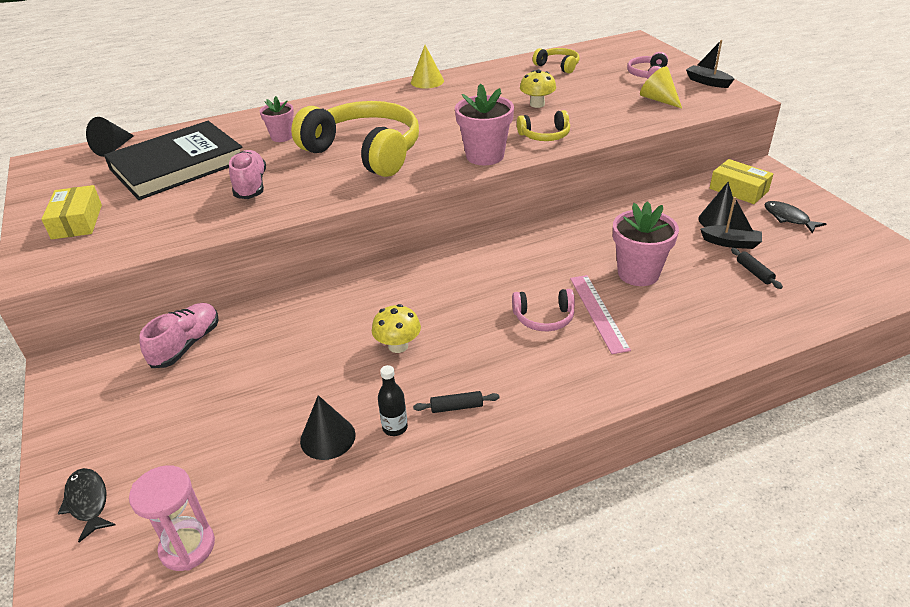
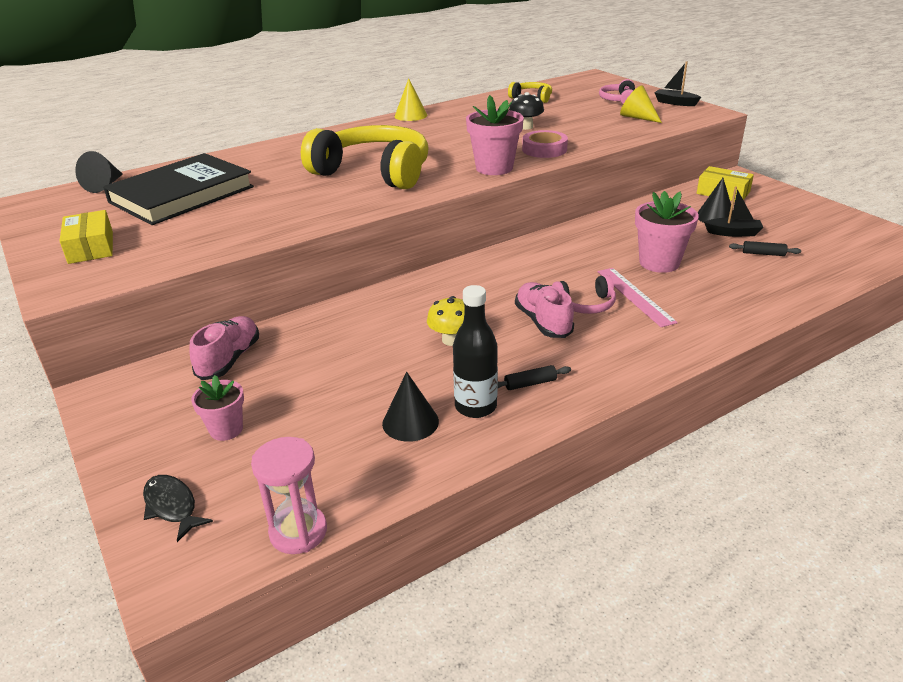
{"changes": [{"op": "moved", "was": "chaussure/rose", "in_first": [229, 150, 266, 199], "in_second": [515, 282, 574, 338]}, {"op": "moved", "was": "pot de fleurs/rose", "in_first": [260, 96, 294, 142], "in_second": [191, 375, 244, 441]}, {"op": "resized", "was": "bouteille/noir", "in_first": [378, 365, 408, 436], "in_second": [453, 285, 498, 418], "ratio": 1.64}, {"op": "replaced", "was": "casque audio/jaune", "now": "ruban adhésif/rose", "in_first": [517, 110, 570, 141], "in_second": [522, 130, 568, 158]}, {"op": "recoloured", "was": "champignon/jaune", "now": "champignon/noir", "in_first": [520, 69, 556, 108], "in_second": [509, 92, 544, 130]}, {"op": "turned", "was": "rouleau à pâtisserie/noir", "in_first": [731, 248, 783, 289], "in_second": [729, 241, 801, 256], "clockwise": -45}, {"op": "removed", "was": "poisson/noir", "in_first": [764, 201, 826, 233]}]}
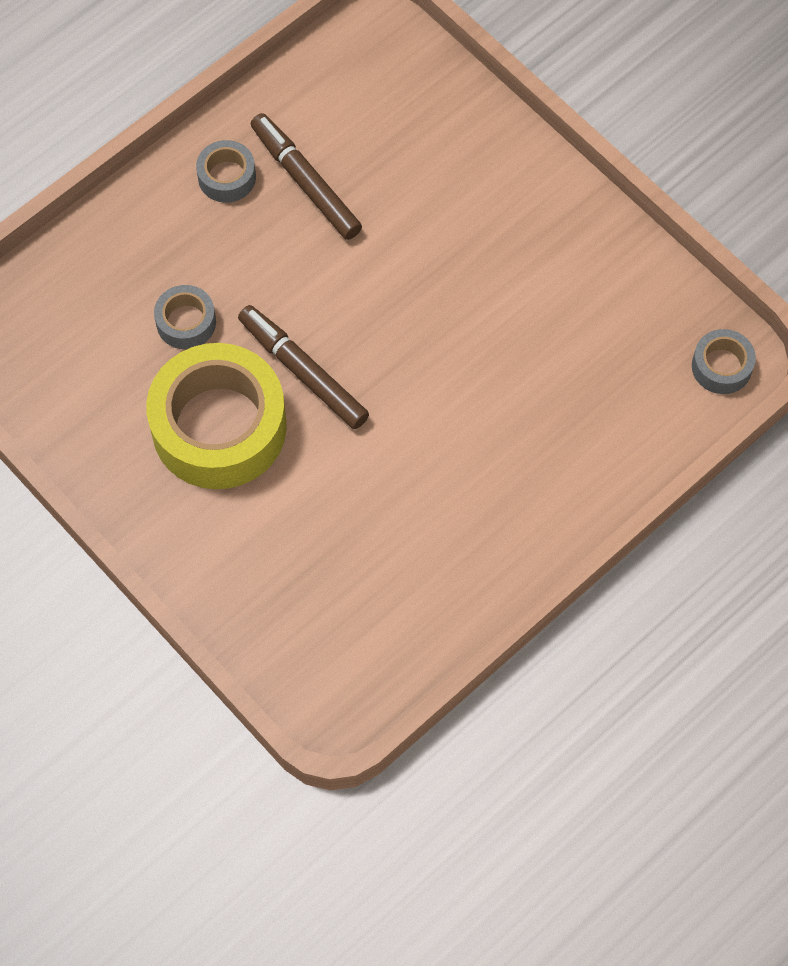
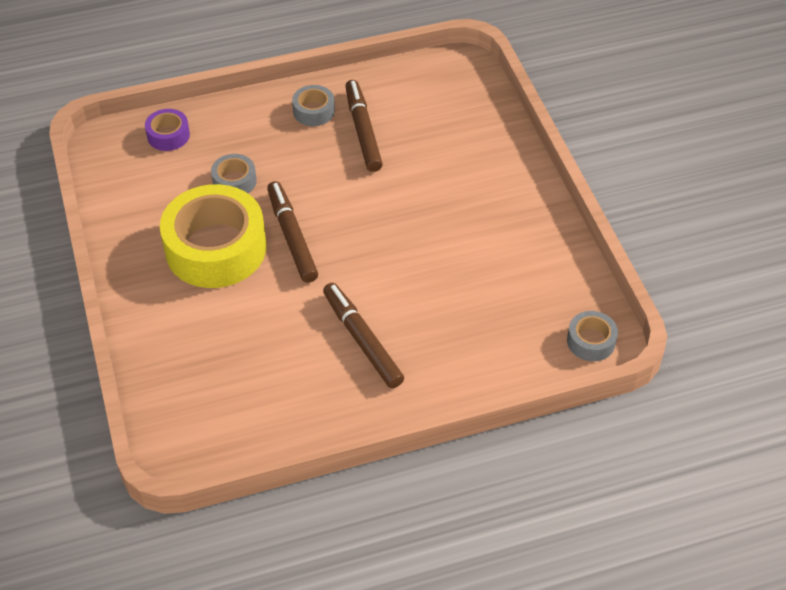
{"changes": [{"op": "added", "now": "ruban adhésif/violet", "in_second": [145, 109, 190, 151]}, {"op": "added", "now": "feutre/marron", "in_second": [323, 283, 404, 388]}]}
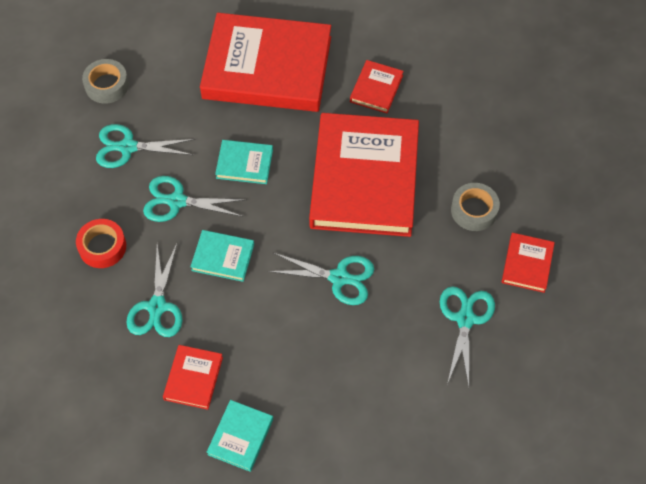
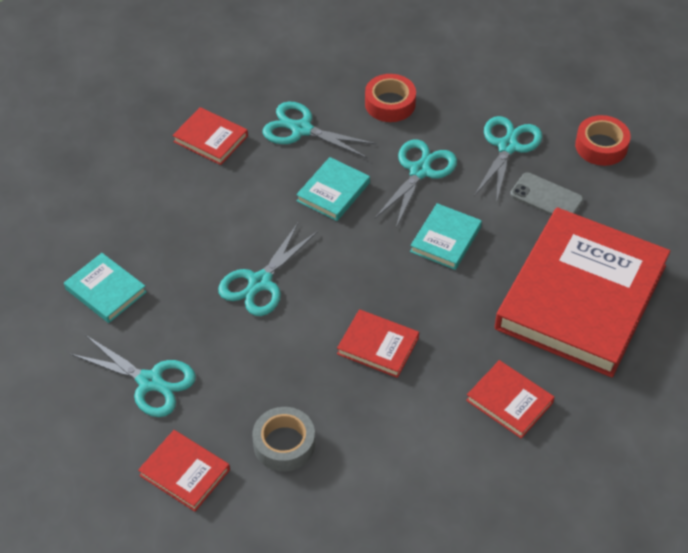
{"changes": [{"op": "recoloured", "was": "ruban adhésif/gris", "now": "ruban adhésif/rouge", "in_first": [82, 59, 129, 104], "in_second": [575, 115, 631, 166]}, {"op": "moved", "was": "livre/turquoise", "in_first": [207, 400, 273, 472], "in_second": [64, 253, 146, 323]}, {"op": "resized", "was": "livre/rouge", "in_first": [309, 113, 419, 237], "in_second": [337, 309, 419, 378], "ratio": 0.42}, {"op": "added", "now": "téléphone/gris", "in_second": [510, 172, 583, 215]}]}
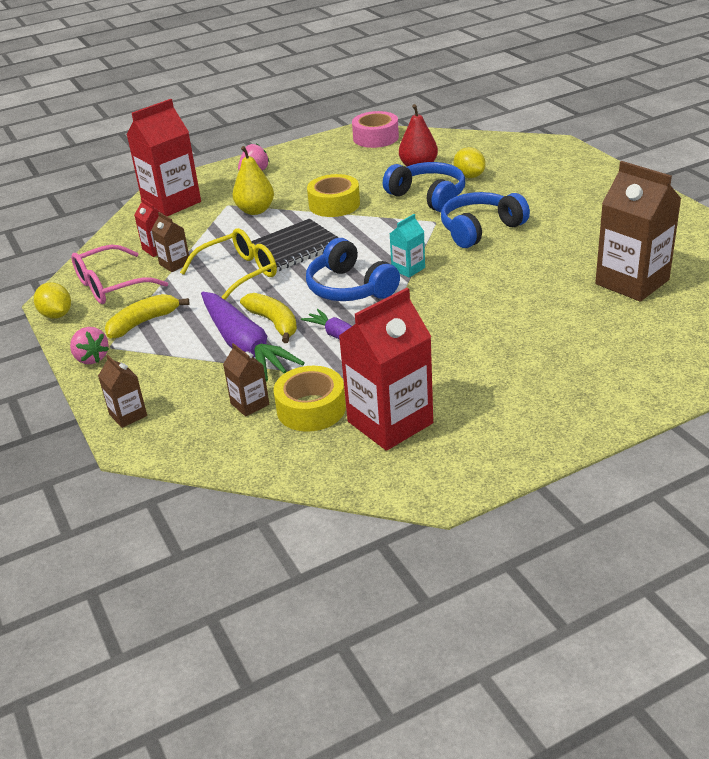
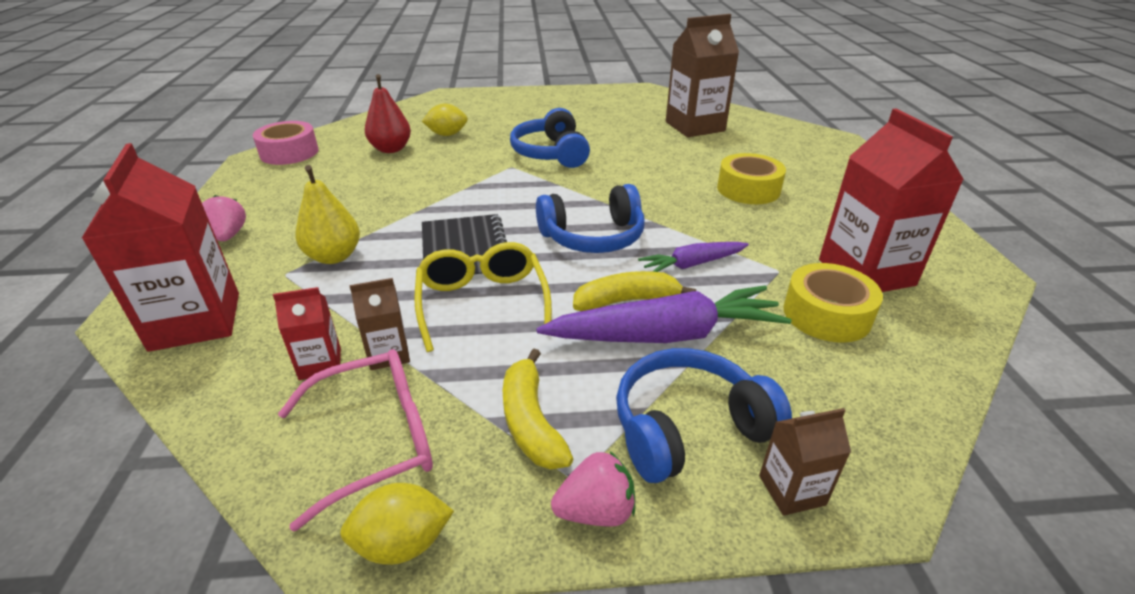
{"changes": [{"op": "turned", "was": "lunettes/rose", "in_first": [71, 245, 168, 304], "in_second": [278, 349, 433, 532], "clockwise": -105}, {"op": "removed", "was": "brique de lait/marron", "in_first": [223, 343, 269, 417]}, {"op": "moved", "was": "ruban adhésif/jaune", "in_first": [307, 174, 360, 217], "in_second": [717, 153, 786, 204]}, {"op": "moved", "was": "casque audio/bleu", "in_first": [383, 162, 465, 212], "in_second": [616, 348, 792, 483]}, {"op": "removed", "was": "brique de lait/turquoise", "in_first": [390, 214, 425, 278]}]}
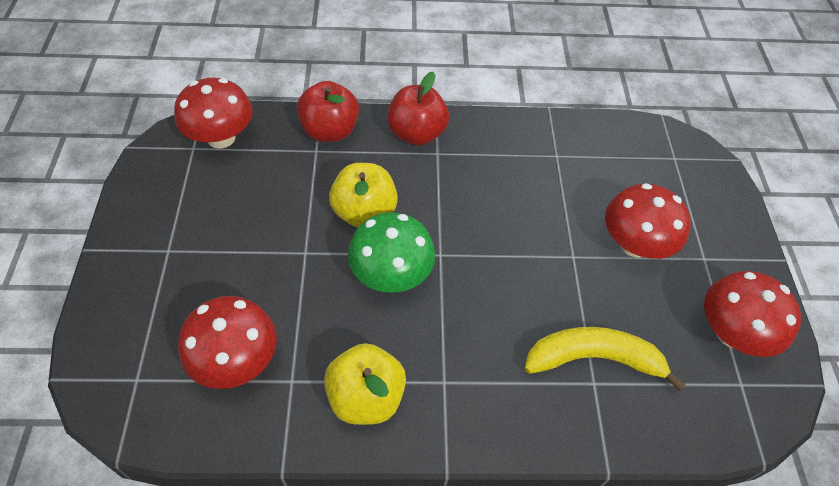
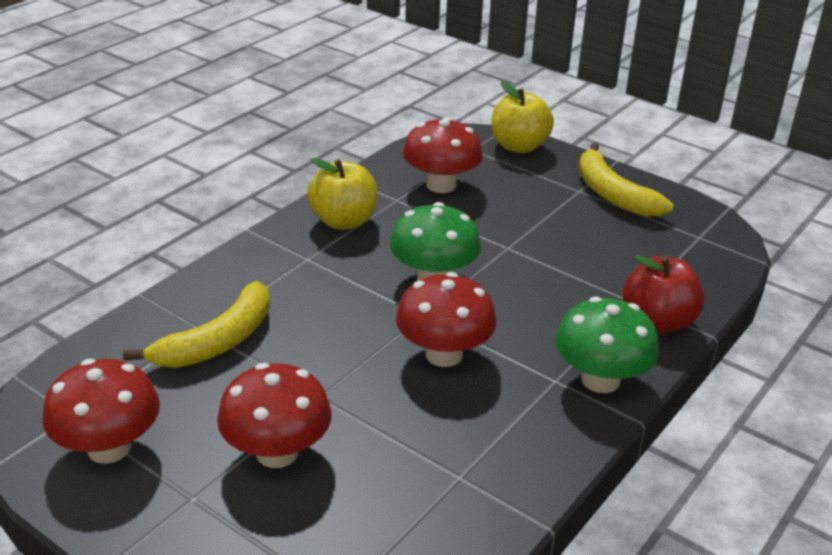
{"changes": [{"op": "moved", "was": "champignon/rouge", "in_first": [174, 78, 253, 149], "in_second": [396, 272, 496, 367]}, {"op": "moved", "was": "pomme/jaune", "in_first": [329, 163, 398, 228], "in_second": [492, 81, 554, 153]}, {"op": "replaced", "was": "pomme/rouge", "now": "champignon/vert", "in_first": [387, 72, 449, 146], "in_second": [555, 297, 659, 393]}, {"op": "added", "now": "banane/jaune", "in_second": [579, 143, 673, 217]}]}
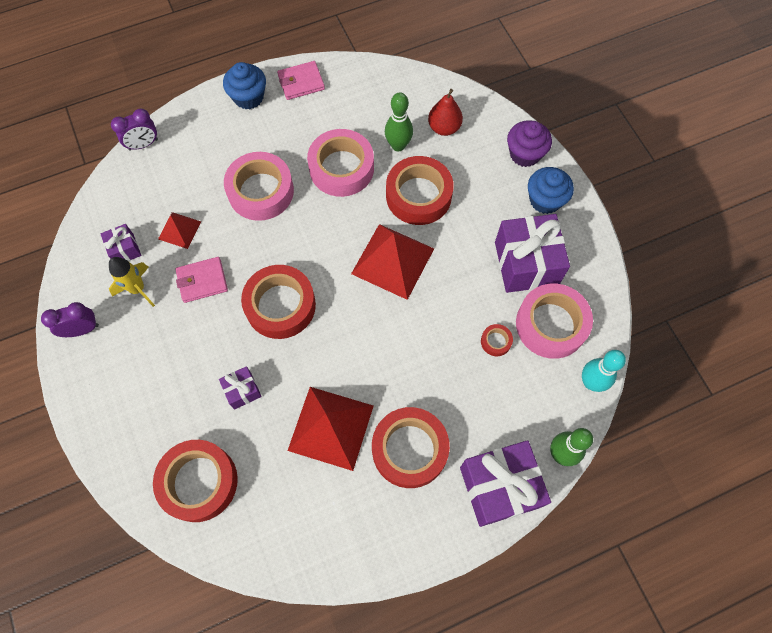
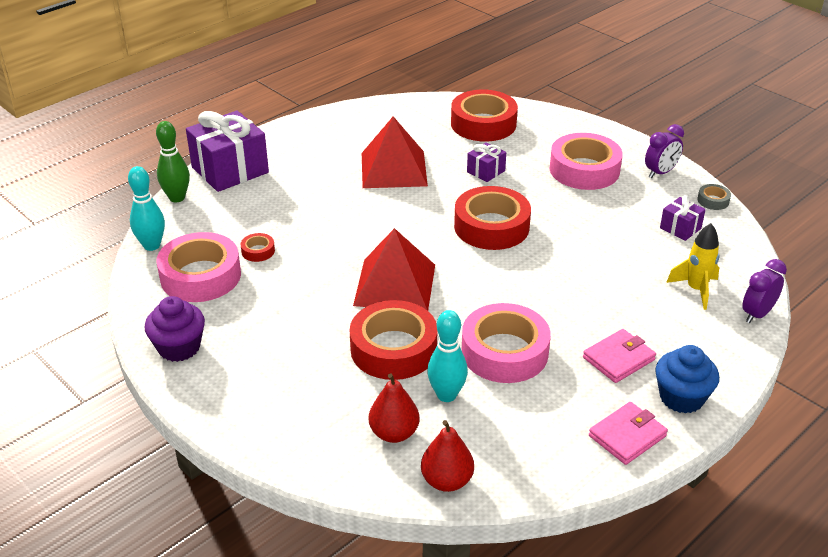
{"changes": [{"op": "moved", "was": "fusée/jaune", "in_first": [109, 257, 155, 307], "in_second": [666, 223, 720, 310]}, {"op": "removed", "was": "pyramide/rouge", "in_first": [158, 212, 201, 249]}, {"op": "moved", "was": "portefeuille/rose", "in_first": [176, 257, 228, 303], "in_second": [583, 329, 656, 383]}, {"op": "moved", "was": "ruban adhésif/rose", "in_first": [224, 152, 294, 221], "in_second": [550, 133, 623, 190]}, {"op": "removed", "was": "ruban adhésif/rouge", "in_first": [372, 407, 450, 488]}, {"op": "recoloured", "was": "quille/vert", "now": "quille/turquoise", "in_first": [385, 92, 413, 151], "in_second": [427, 310, 468, 402]}, {"op": "removed", "was": "cadeau/violet", "in_first": [495, 214, 570, 293]}, {"op": "moved", "was": "muffin/violet", "in_first": [507, 120, 552, 167], "in_second": [145, 296, 205, 362]}, {"op": "removed", "was": "muffin/bleu", "in_first": [528, 167, 574, 214]}, {"op": "added", "now": "poire/rouge", "in_second": [421, 420, 474, 492]}, {"op": "added", "now": "ruban adhésif/gris", "in_second": [697, 184, 731, 210]}]}
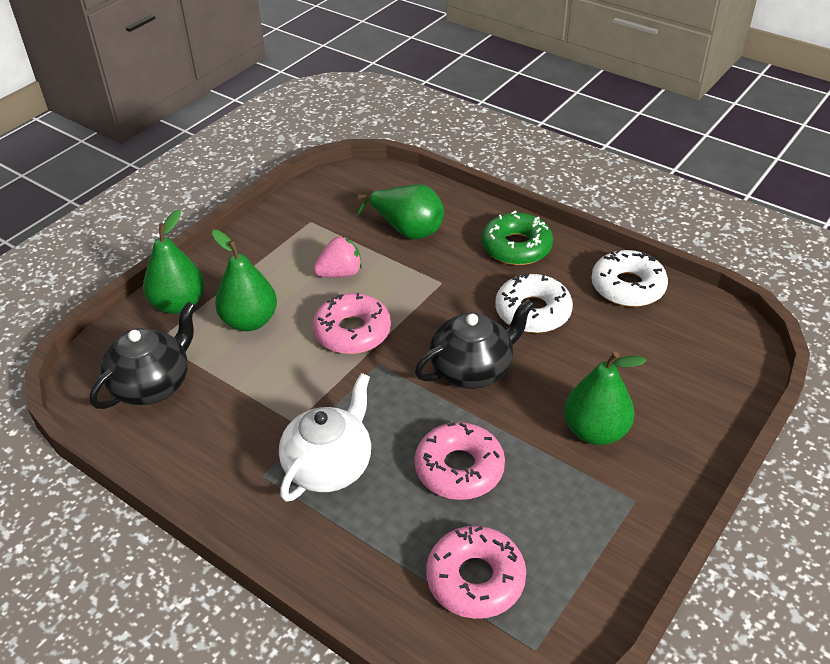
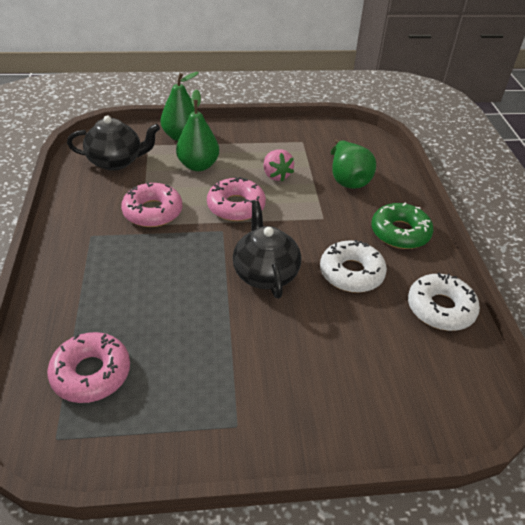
{"changes": [{"op": "removed", "was": "théière/blanc", "in_first": [279, 373, 371, 502]}, {"op": "turned", "was": "fraise/rose", "in_first": [313, 236, 362, 278], "in_second": [264, 149, 294, 181], "clockwise": 45}, {"op": "turned", "was": "théière/noir", "in_first": [415, 299, 534, 389], "in_second": [233, 201, 301, 298], "clockwise": -120}, {"op": "moved", "was": "beignet/rose", "in_first": [415, 422, 505, 500], "in_second": [121, 182, 182, 227]}, {"op": "removed", "was": "poire/vert", "in_first": [564, 351, 647, 445]}]}
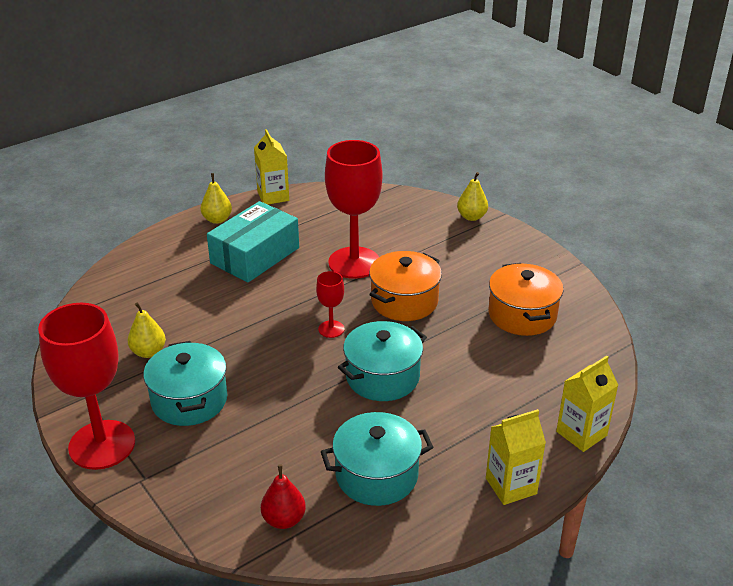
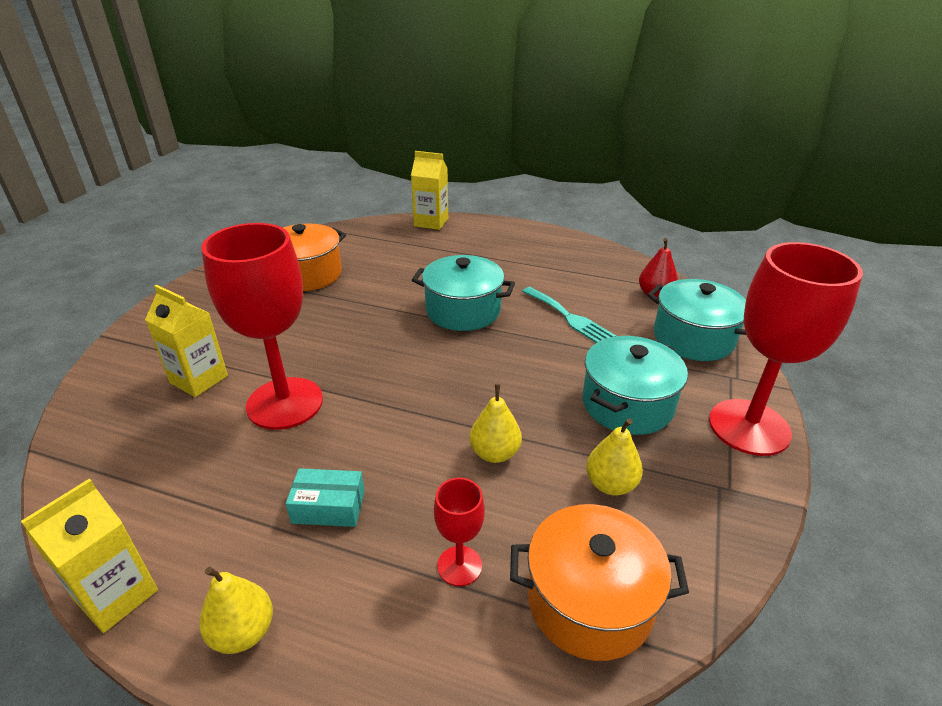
{"changes": [{"op": "resized", "was": "boîte/turquoise", "in_first": [207, 201, 299, 282], "in_second": [286, 468, 365, 527], "ratio": 0.49}, {"op": "moved", "was": "verre à pied/rouge", "in_first": [316, 271, 345, 338], "in_second": [434, 478, 485, 586]}, {"op": "moved", "was": "marmite/turquoise", "in_first": [321, 412, 433, 506], "in_second": [647, 279, 746, 361]}, {"op": "moved", "was": "marmite/orange", "in_first": [369, 251, 442, 321], "in_second": [510, 504, 689, 661]}, {"op": "moved", "was": "poire/jaune", "in_first": [457, 172, 488, 221], "in_second": [470, 384, 522, 463]}, {"op": "moved", "was": "brique de lait/jaune", "in_first": [486, 409, 546, 505], "in_second": [145, 285, 228, 397]}, {"op": "added", "now": "fourchette/turquoise", "in_second": [522, 287, 616, 343]}]}
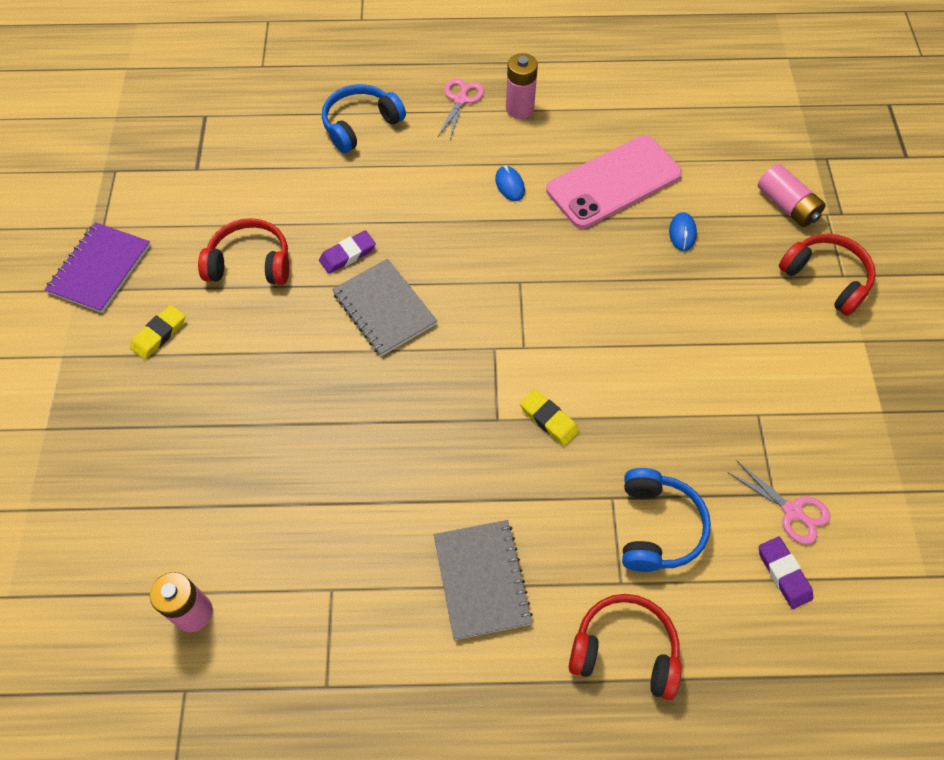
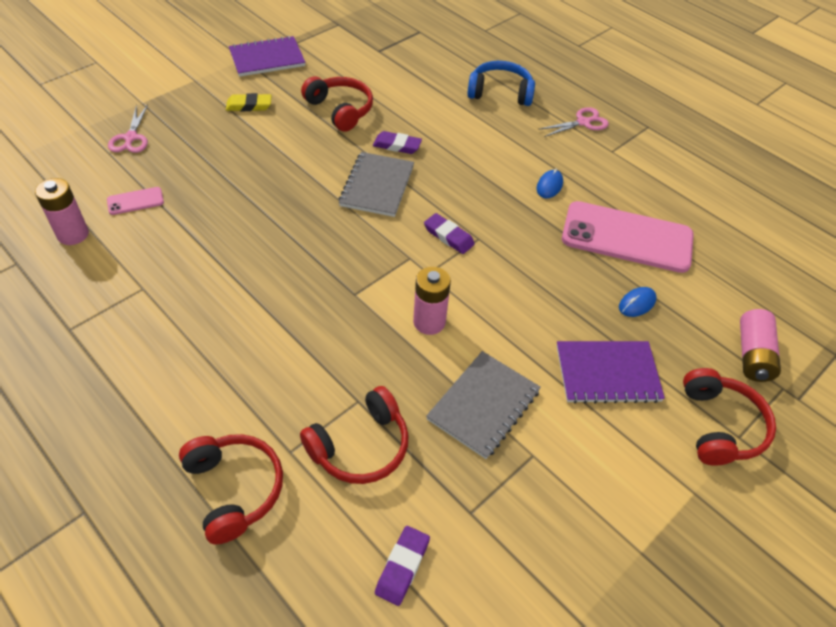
{"changes": [{"op": "moved", "was": "carnet/gris", "in_first": [434, 520, 533, 640], "in_second": [426, 351, 541, 459]}, {"op": "moved", "was": "pile/rose", "in_first": [506, 53, 538, 119], "in_second": [413, 267, 451, 335]}, {"op": "removed", "was": "gomme/jaune", "in_first": [520, 389, 579, 446]}, {"op": "recoloured", "was": "casque audio/bleu", "now": "casque audio/rouge", "in_first": [622, 468, 711, 572], "in_second": [300, 386, 409, 484]}, {"op": "moved", "was": "ciseaux/rose", "in_first": [727, 461, 830, 544], "in_second": [108, 104, 148, 153]}, {"op": "added", "now": "téléphone/rose", "in_second": [107, 187, 164, 215]}, {"op": "added", "now": "gomme/violet", "in_second": [424, 213, 475, 254]}, {"op": "added", "now": "carnet/violet", "in_second": [557, 341, 665, 404]}]}
